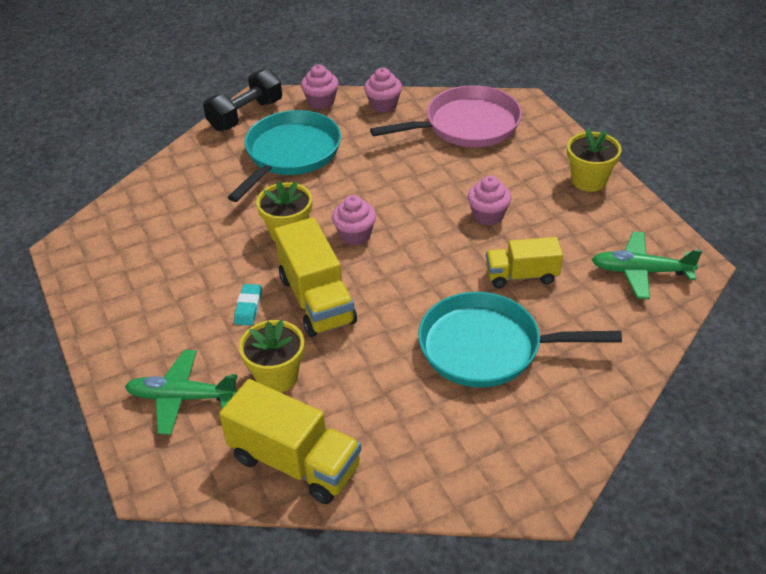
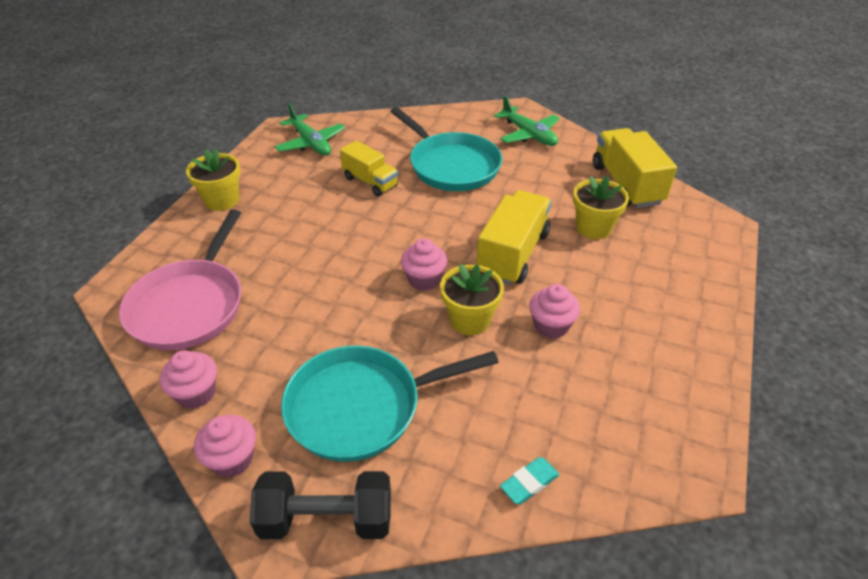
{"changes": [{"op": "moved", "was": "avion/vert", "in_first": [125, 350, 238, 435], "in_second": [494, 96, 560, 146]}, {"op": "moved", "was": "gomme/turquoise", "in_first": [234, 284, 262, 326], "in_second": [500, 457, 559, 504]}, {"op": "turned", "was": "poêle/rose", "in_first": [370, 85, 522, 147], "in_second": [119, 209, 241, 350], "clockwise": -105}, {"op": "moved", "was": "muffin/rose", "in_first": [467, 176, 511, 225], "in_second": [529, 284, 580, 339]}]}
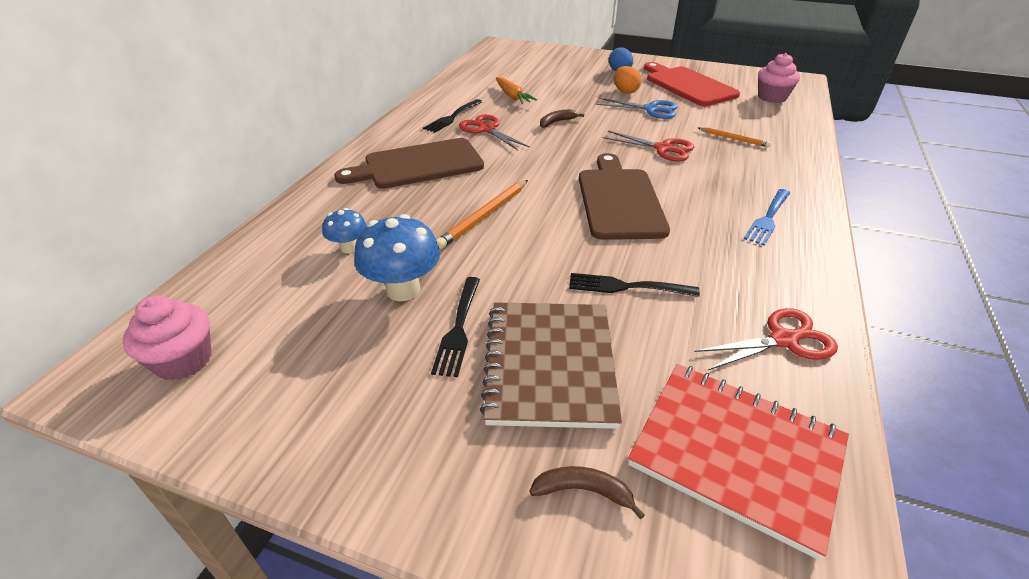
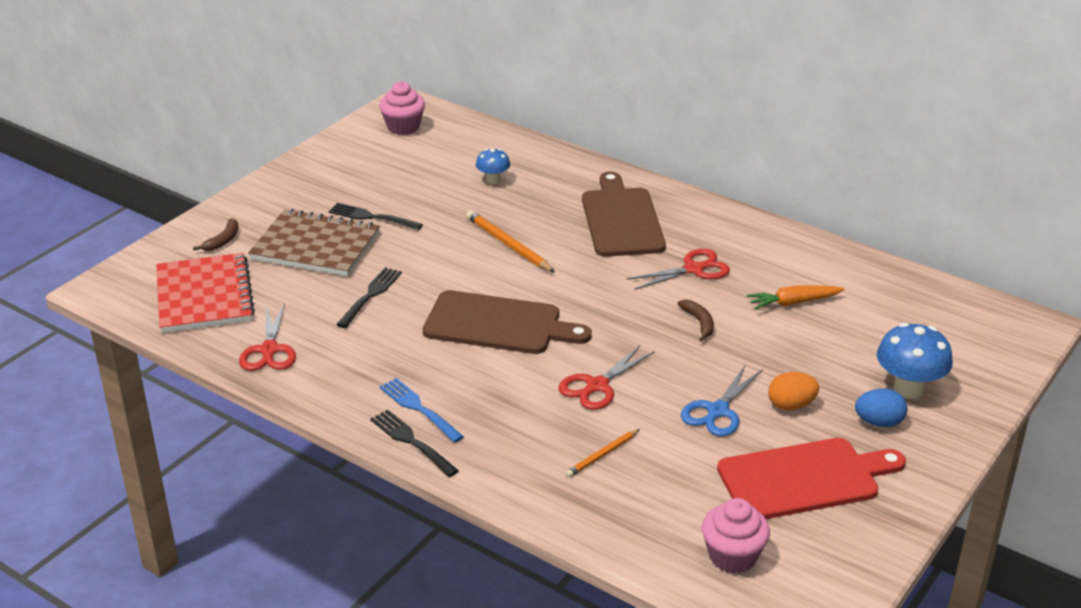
{"changes": [{"op": "moved", "was": "champignon/bleu", "in_first": [354, 214, 440, 301], "in_second": [877, 323, 953, 399]}, {"op": "moved", "was": "fourchette/noir", "in_first": [423, 99, 482, 133], "in_second": [370, 409, 459, 477]}, {"op": "turned", "was": "carnet/rouge", "in_first": [628, 364, 849, 560], "in_second": [156, 253, 255, 333], "clockwise": -60}]}
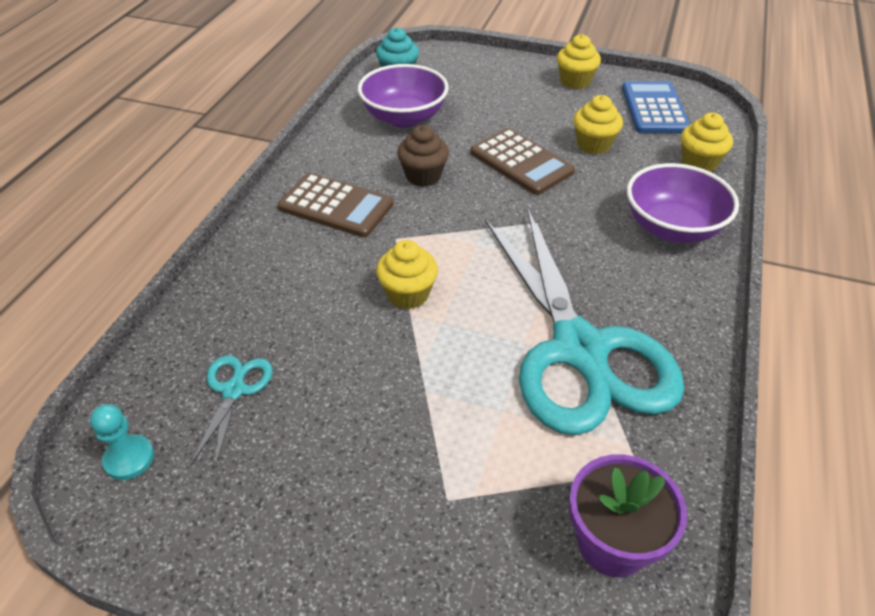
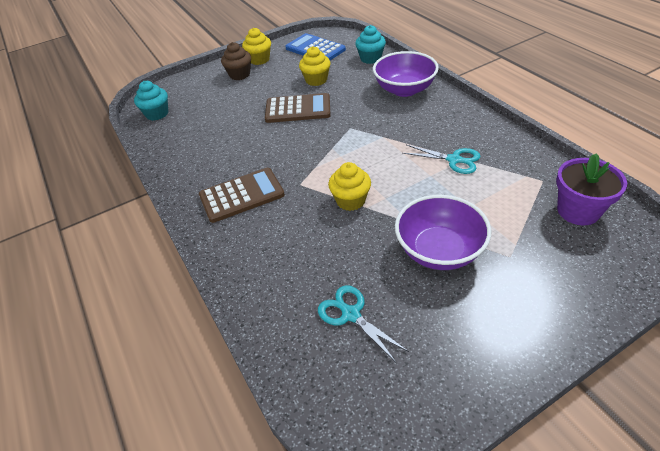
{"changes": [{"op": "removed", "was": "pion/turquoise", "in_first": [90, 404, 154, 480]}, {"op": "moved", "was": "bol/violet", "in_first": [358, 64, 449, 128], "in_second": [395, 195, 491, 270]}, {"op": "moved", "was": "muffin/marron", "in_first": [397, 125, 449, 187], "in_second": [221, 42, 251, 80]}, {"op": "resized", "was": "ciseaux/turquoise", "in_first": [485, 208, 685, 435], "in_second": [402, 145, 481, 174], "ratio": 0.4}, {"op": "recoloured", "was": "muffin/jaune", "now": "muffin/turquoise", "in_first": [681, 113, 733, 172], "in_second": [355, 25, 386, 64]}]}
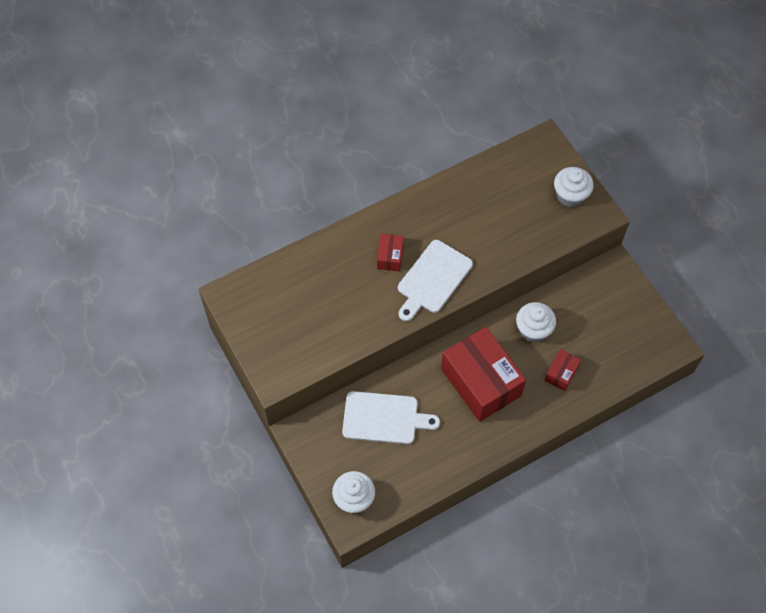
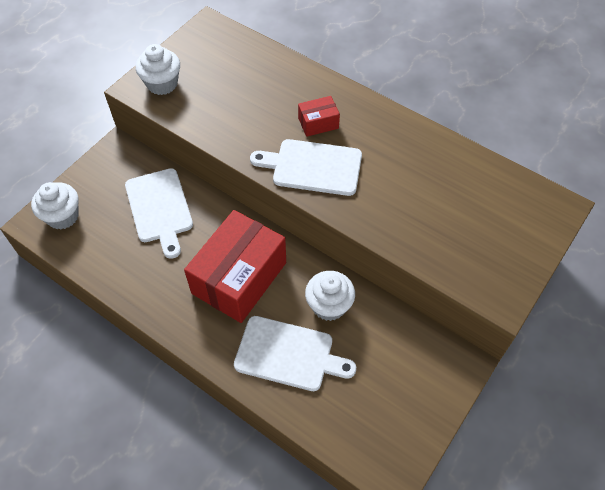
{"changes": [{"op": "replaced", "was": "boîte/rouge", "now": "planche à découper/blanc", "in_first": [544, 349, 581, 391], "in_second": [234, 316, 356, 391]}, {"op": "moved", "was": "muffin/blanc", "in_first": [554, 167, 594, 207], "in_second": [136, 44, 180, 95]}]}
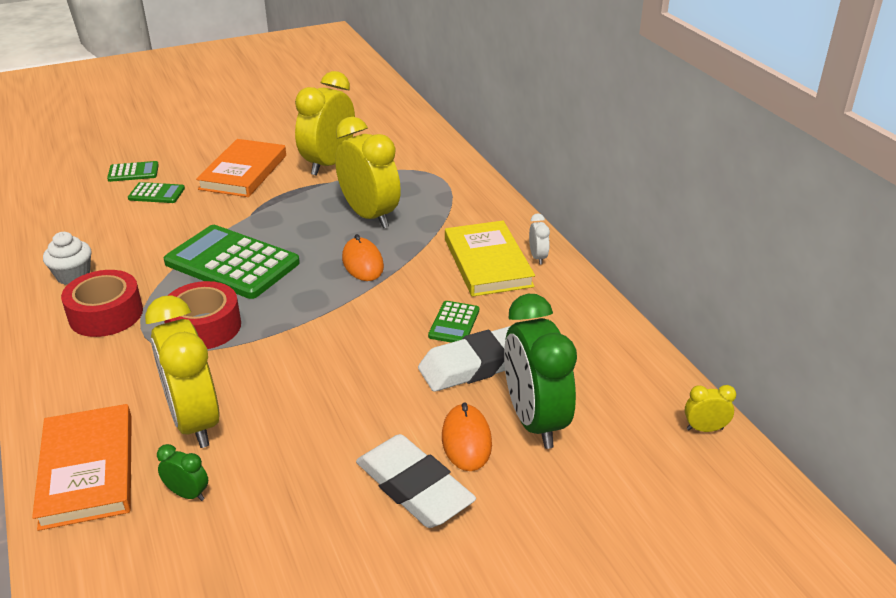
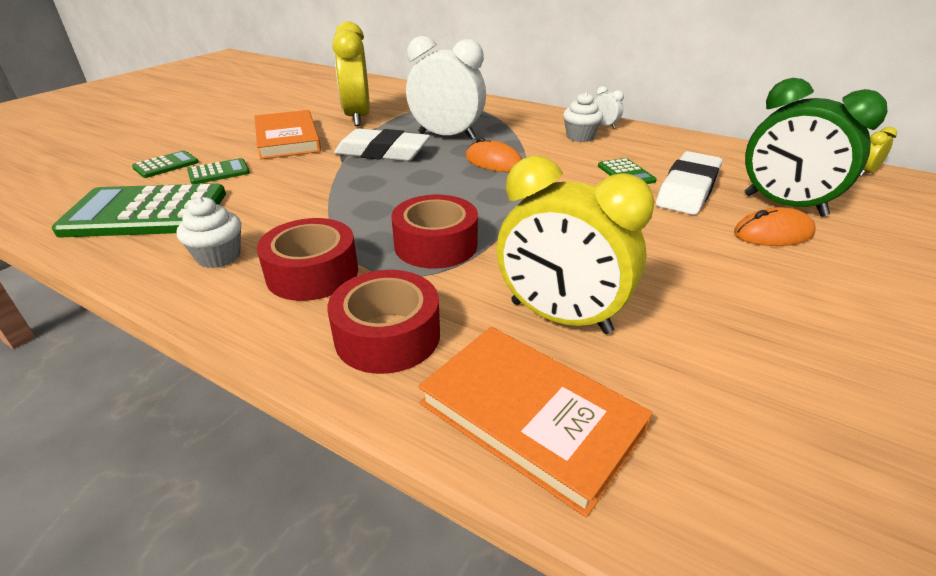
{"changes": [{"op": "removed", "was": "réveil/vert", "in_first": [157, 444, 208, 501]}, {"op": "moved", "was": "calculatrice/vert", "in_first": [164, 225, 300, 299], "in_second": [52, 183, 226, 237]}, {"op": "recoloured", "was": "réveil/jaune", "now": "réveil/blanc", "in_first": [335, 117, 401, 228], "in_second": [406, 36, 486, 140]}, {"op": "moved", "was": "gomme/blanc", "in_first": [356, 434, 476, 528], "in_second": [334, 128, 430, 161]}, {"op": "turned", "was": "souris/orange", "in_first": [442, 402, 492, 471], "in_second": [734, 207, 816, 246], "clockwise": -60}, {"op": "replaced", "was": "livre/jaune", "now": "muffin/blanc", "in_first": [445, 221, 535, 297], "in_second": [563, 92, 603, 142]}, {"op": "added", "now": "ruban adhésif/rouge", "in_second": [327, 270, 440, 374]}]}
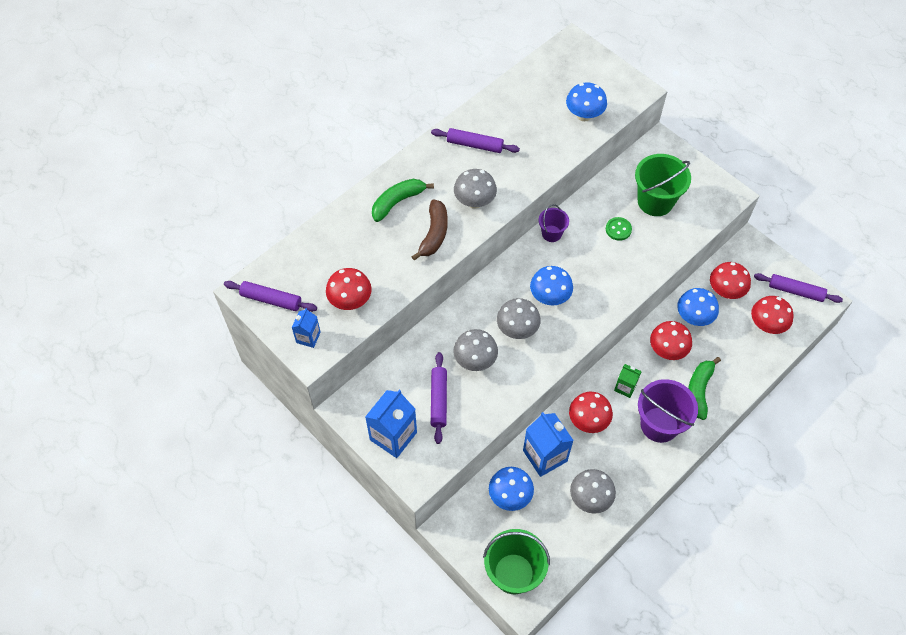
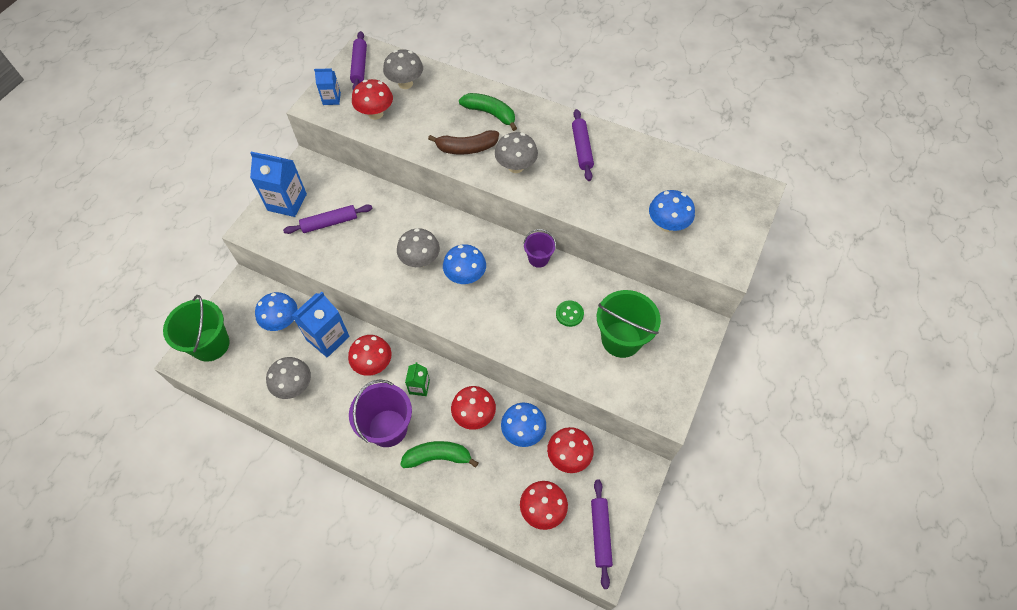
{"changes": [{"op": "moved", "was": "champignon/gris", "in_first": [453, 329, 498, 371], "in_second": [383, 49, 423, 89]}]}
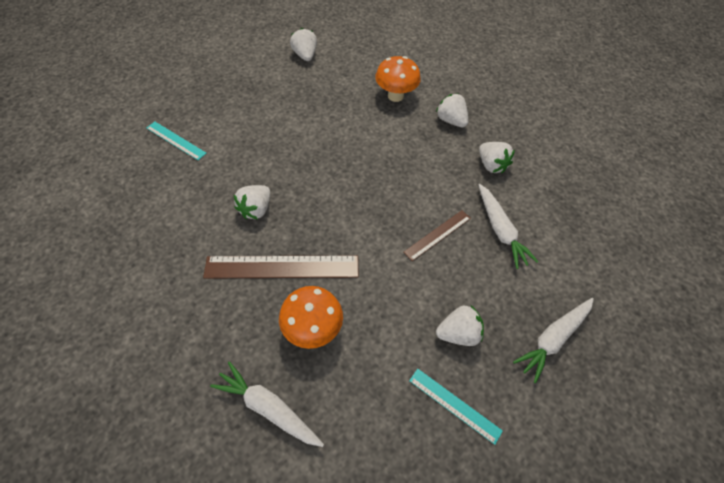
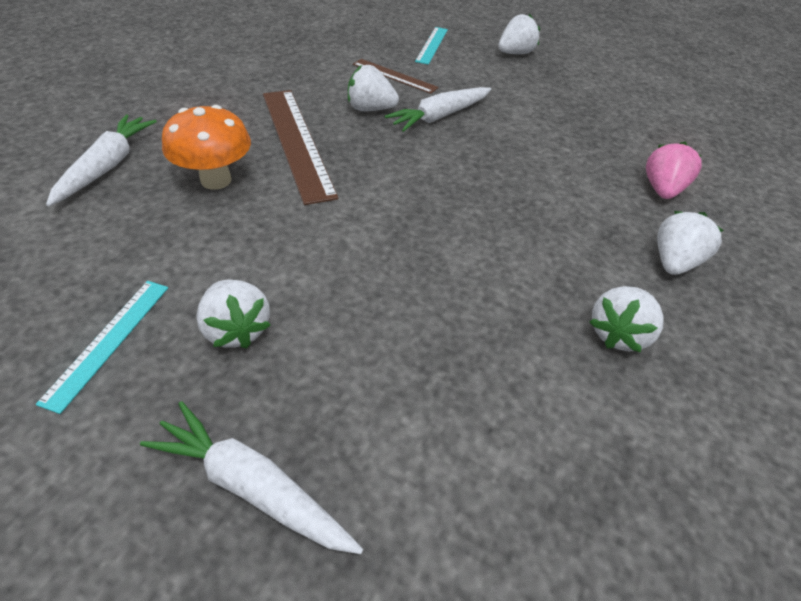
{"changes": [{"op": "moved", "was": "fraise/blanc", "in_first": [290, 28, 317, 61], "in_second": [498, 14, 540, 54]}, {"op": "replaced", "was": "champignon/orange", "now": "fraise/rose", "in_first": [375, 56, 421, 102], "in_second": [646, 142, 702, 199]}, {"op": "moved", "was": "règle/marron", "in_first": [404, 210, 471, 261], "in_second": [353, 59, 439, 94]}, {"op": "moved", "was": "carotte/blanc", "in_first": [479, 184, 539, 269], "in_second": [384, 87, 491, 132]}]}
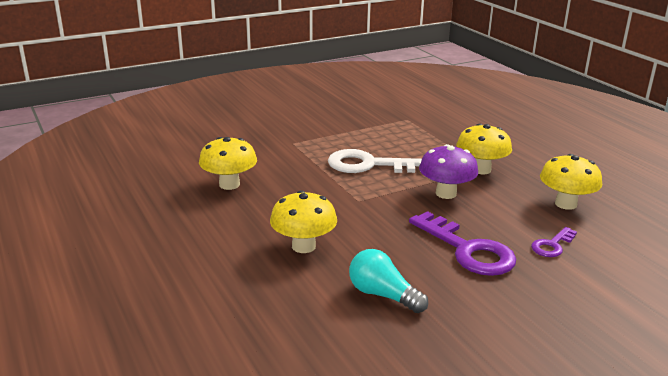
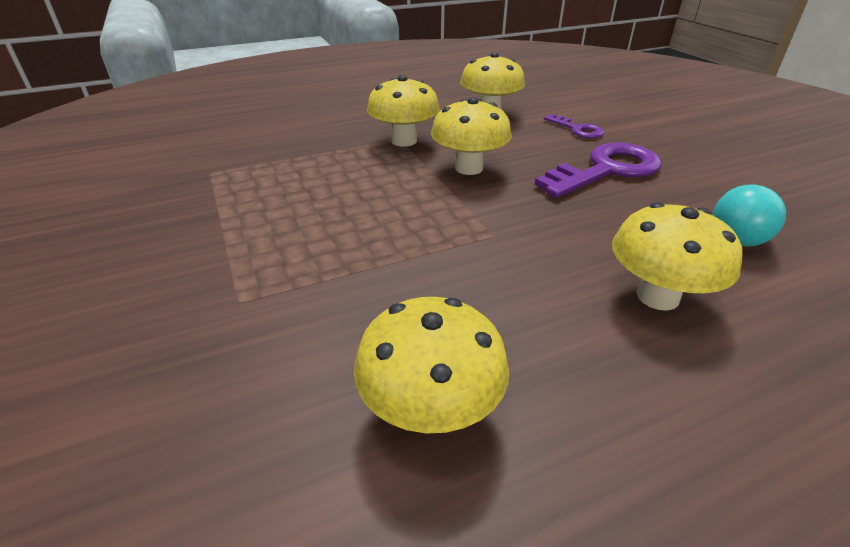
{"changes": [{"op": "removed", "was": "clé/blanc", "in_first": [328, 149, 422, 173]}, {"op": "recoloured", "was": "champignon/violet", "now": "champignon/jaune", "in_first": [419, 144, 478, 199], "in_second": [431, 97, 512, 175]}]}
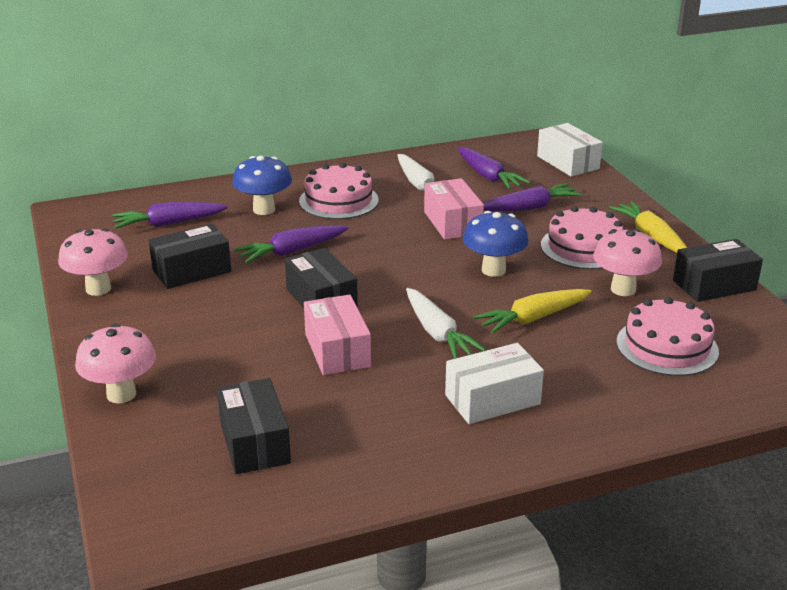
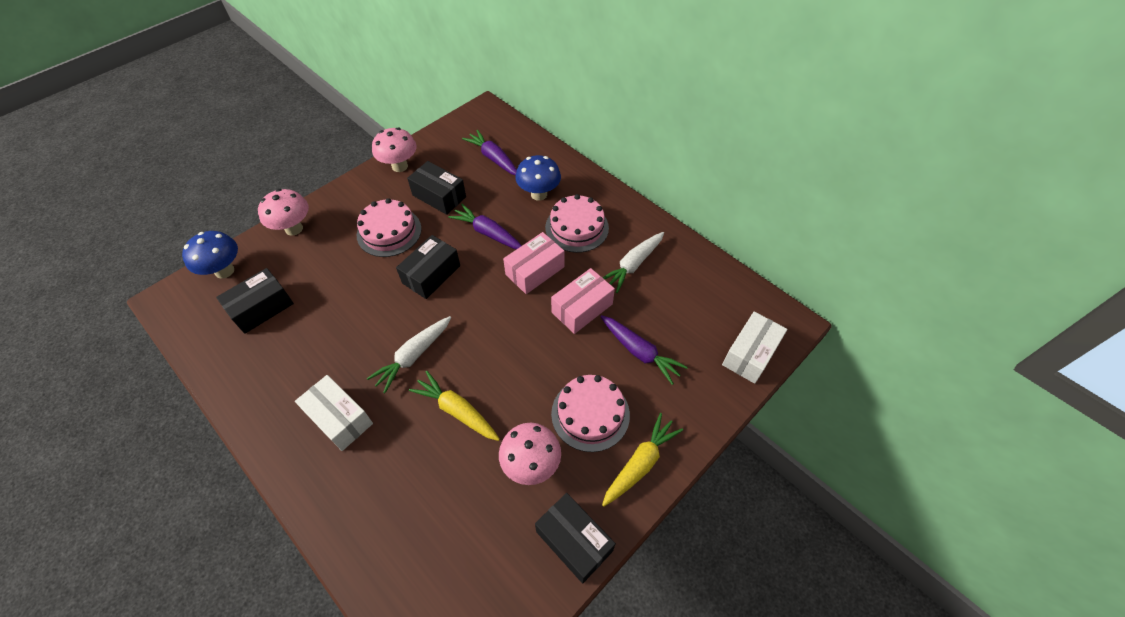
{"changes": [{"op": "moved", "was": "boîte/rose", "in_first": [304, 295, 371, 375], "in_second": [503, 232, 565, 294]}, {"op": "removed", "was": "carotte/violet", "in_first": [457, 147, 530, 189]}, {"op": "moved", "was": "champignon/bleu", "in_first": [463, 211, 529, 277], "in_second": [182, 231, 238, 279]}, {"op": "moved", "was": "gâteau/rose", "in_first": [617, 297, 719, 376], "in_second": [357, 198, 422, 257]}]}
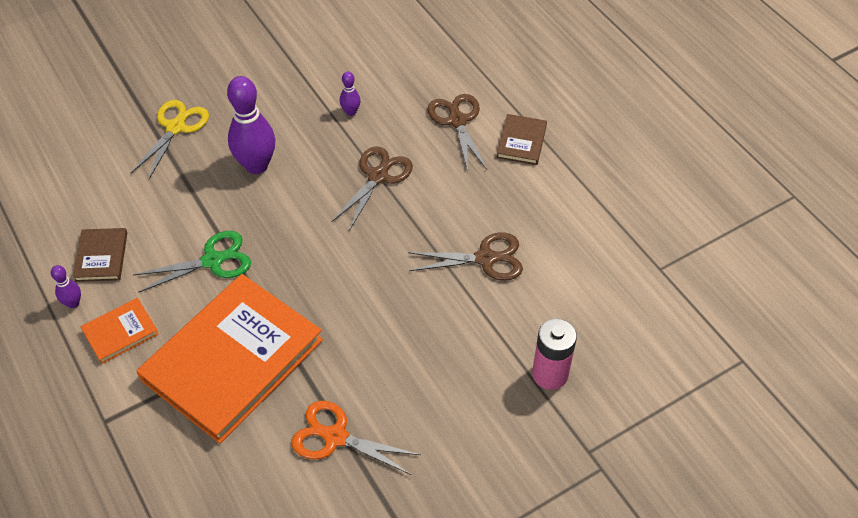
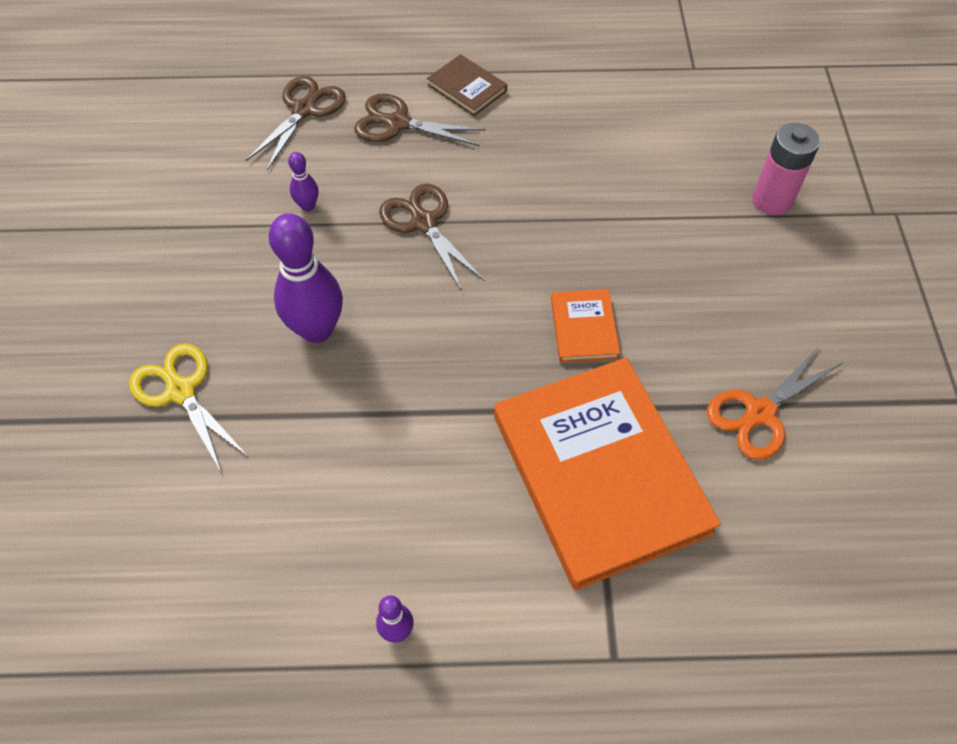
{"changes": [{"op": "removed", "was": "livre/marron", "in_first": [73, 228, 127, 282]}, {"op": "moved", "was": "livre/orange", "in_first": [81, 298, 159, 364], "in_second": [551, 289, 620, 363]}, {"op": "removed", "was": "ciseaux/vert", "in_first": [133, 231, 251, 292]}, {"op": "moved", "was": "ciseaux/marron", "in_first": [408, 233, 523, 281], "in_second": [246, 76, 346, 170]}]}
